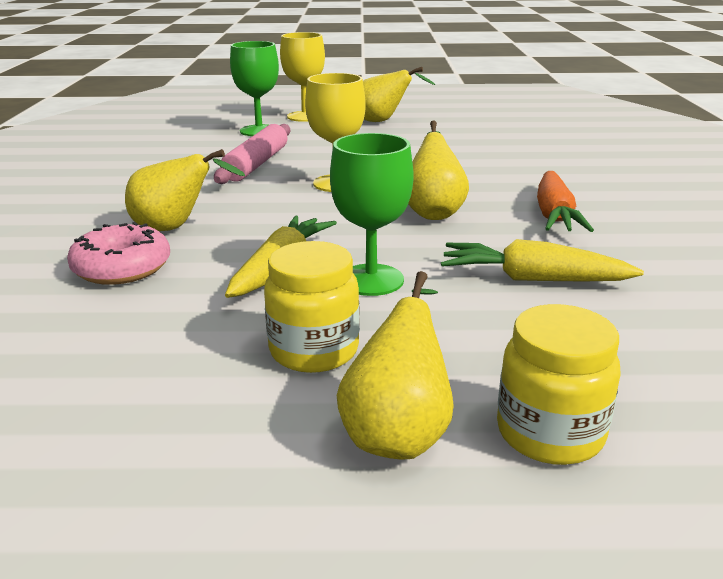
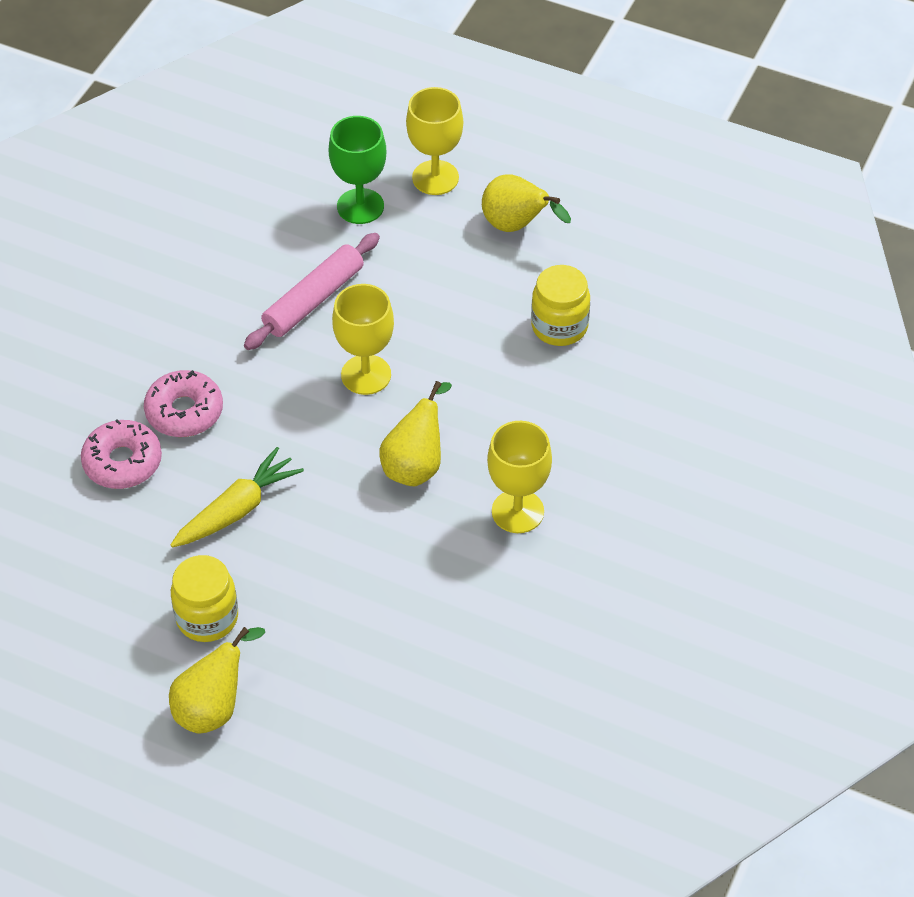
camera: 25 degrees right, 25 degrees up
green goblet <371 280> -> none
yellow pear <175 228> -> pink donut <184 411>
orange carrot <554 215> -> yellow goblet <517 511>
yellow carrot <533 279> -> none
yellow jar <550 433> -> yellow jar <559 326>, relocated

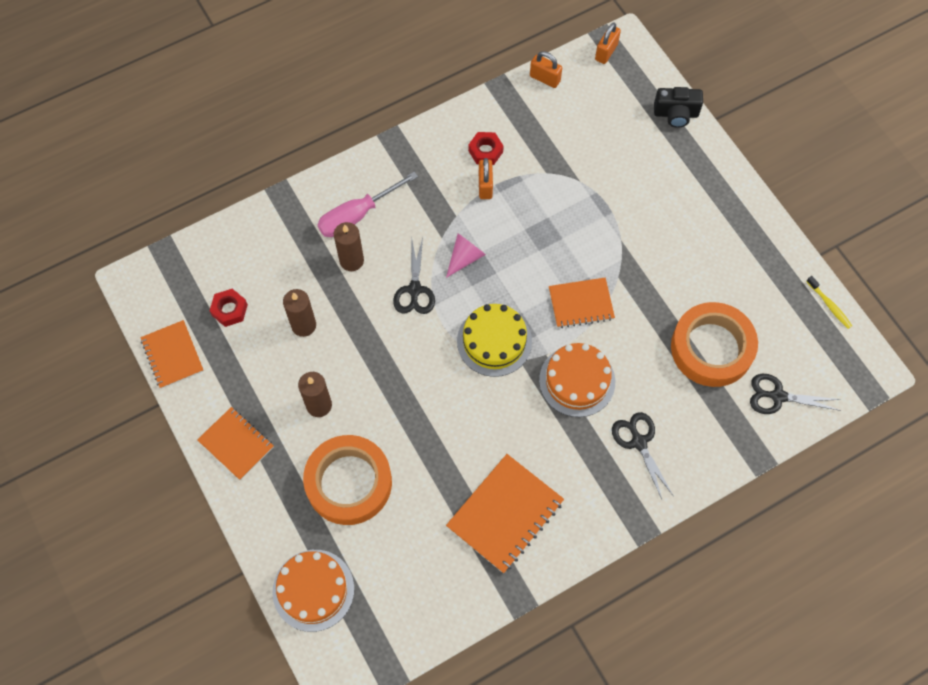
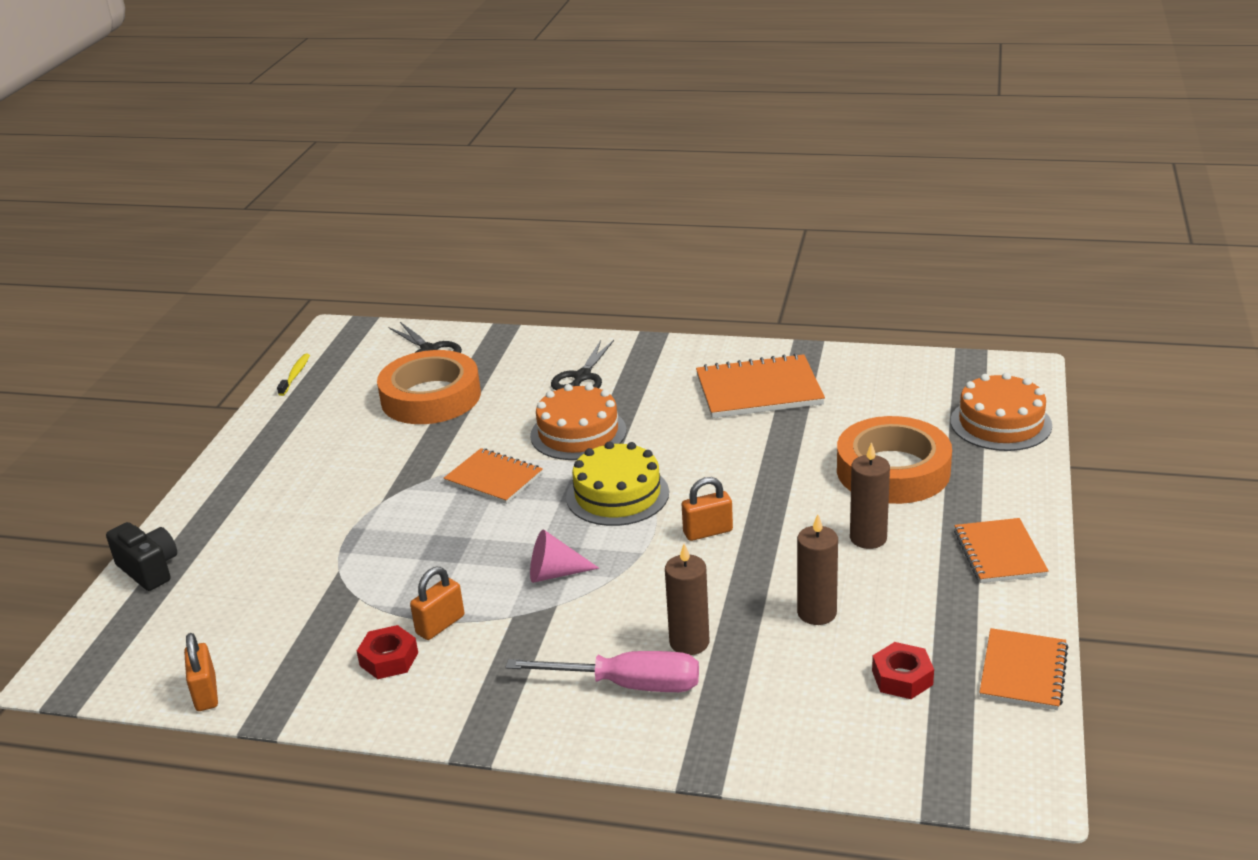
camera: 135 degrees left, 35 degrees down
orange padlock <606 52> -> orange padlock <708 532>, relocated
black scissors <414 289> -> none

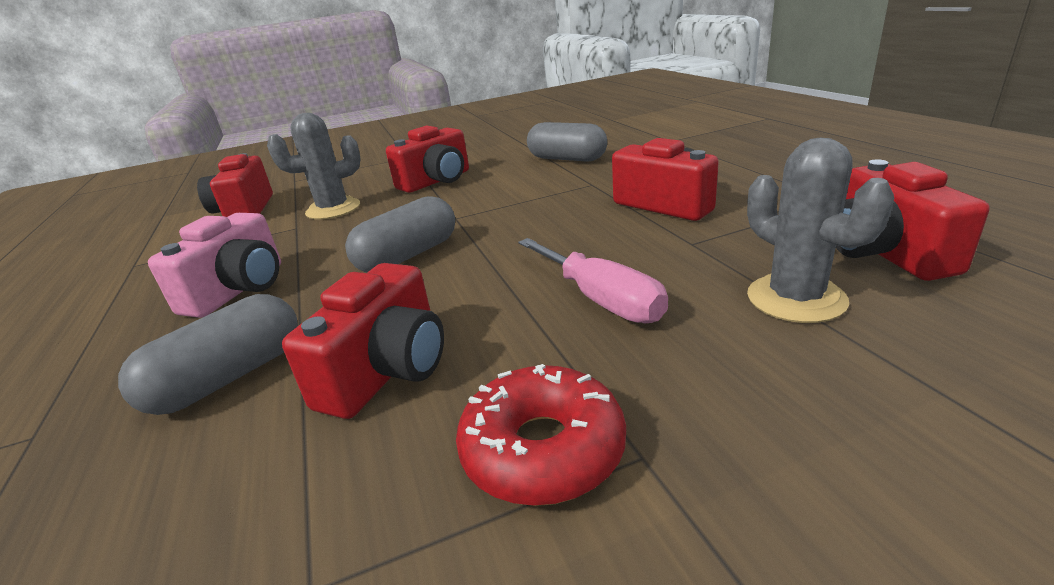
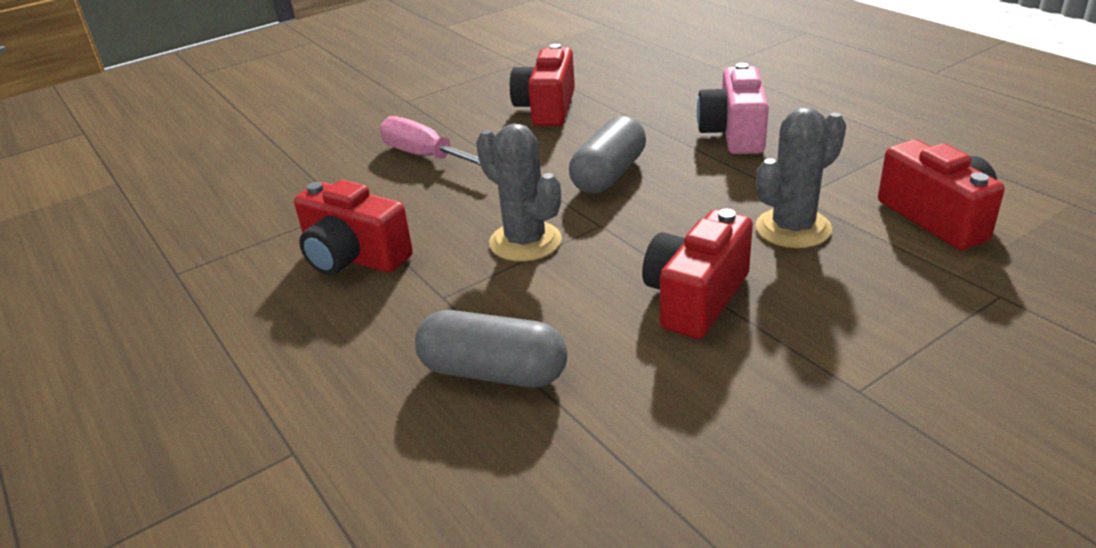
camera: 165 degrees right, 5 degrees up
grey cactus <796 298> -> grey cactus <525 242>, relocated
red camera <884 253> -> none
grey capsule <229 378> -> none
red donut <543 449> -> none

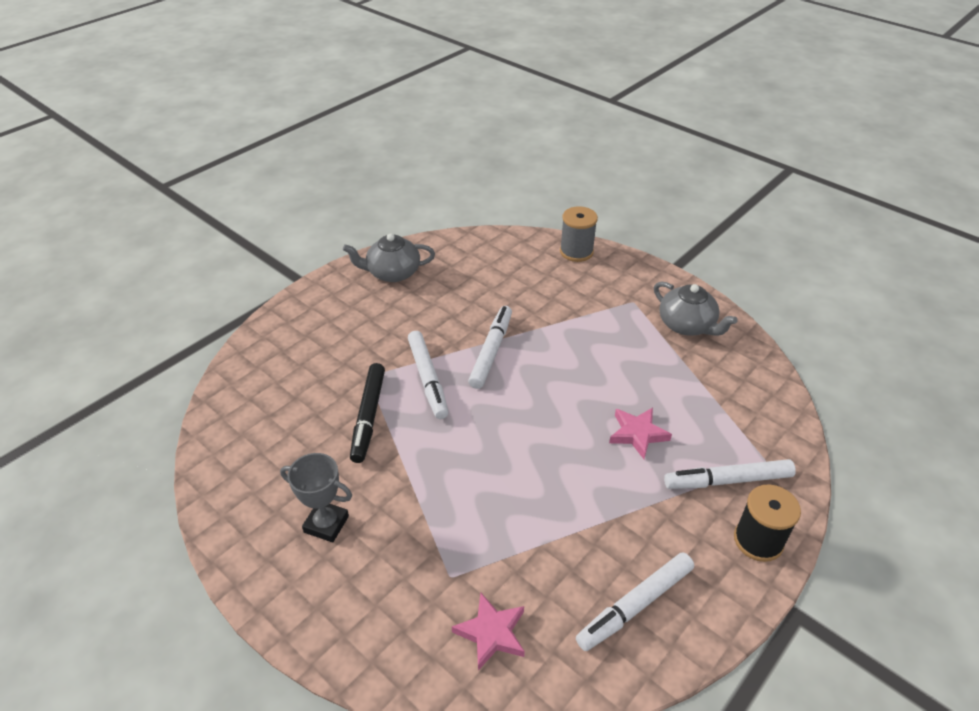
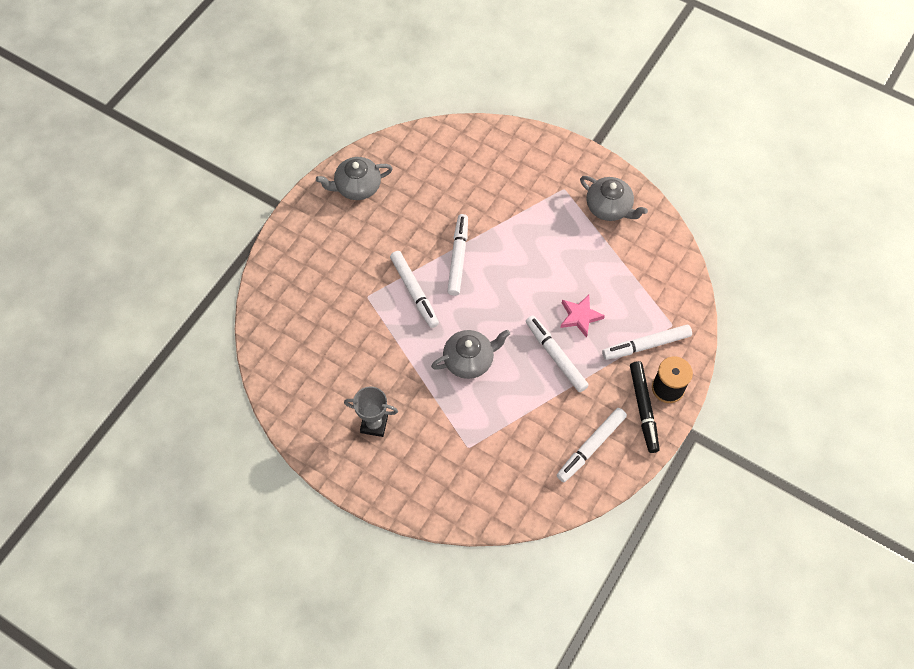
camera: 10 degrees left, 20 degrees up
grey spool <576 252> -> none
black marker <368 416> -> black marker <643 409>, relocated
pink star <491 633> -> none
none -> white marker <555 356>
none -> grey teapot <469 360>

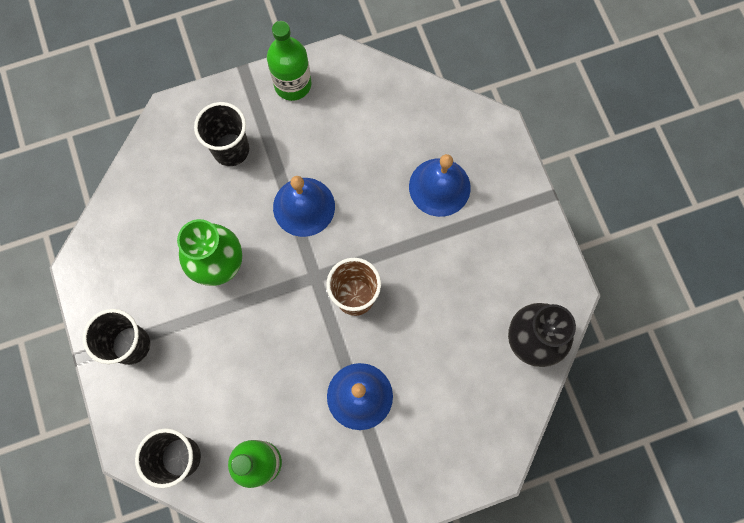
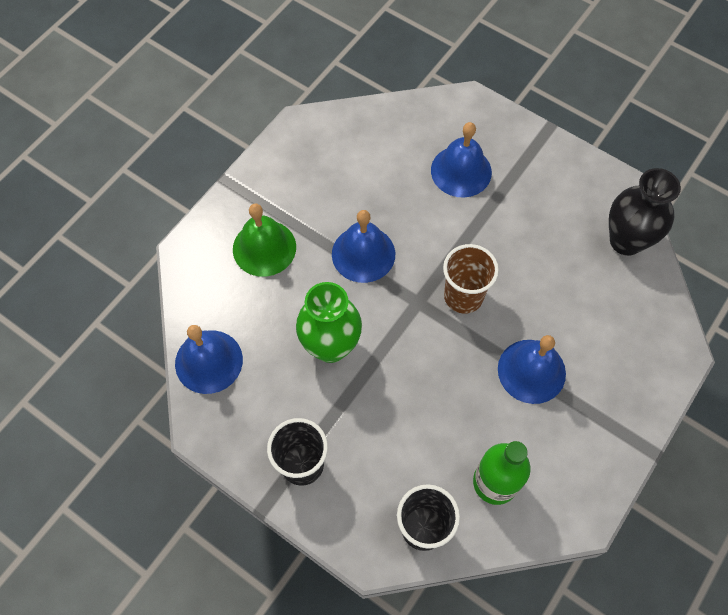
camera: 35 degrees left, 10 degrees down
green bottle <292 84> -> none
black cup <231 150> -> green bell <264 248>
none -> blue bell <208 361>

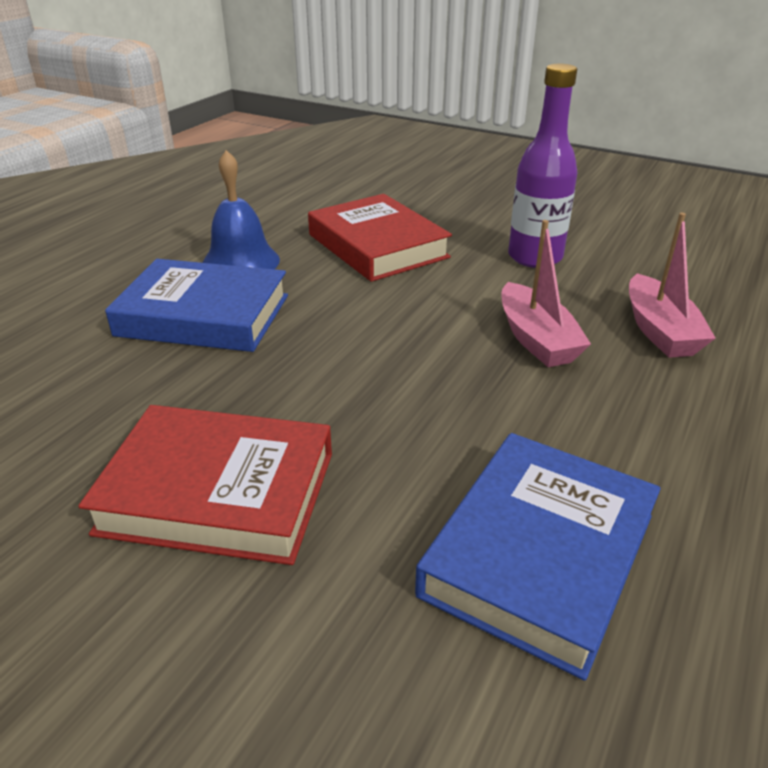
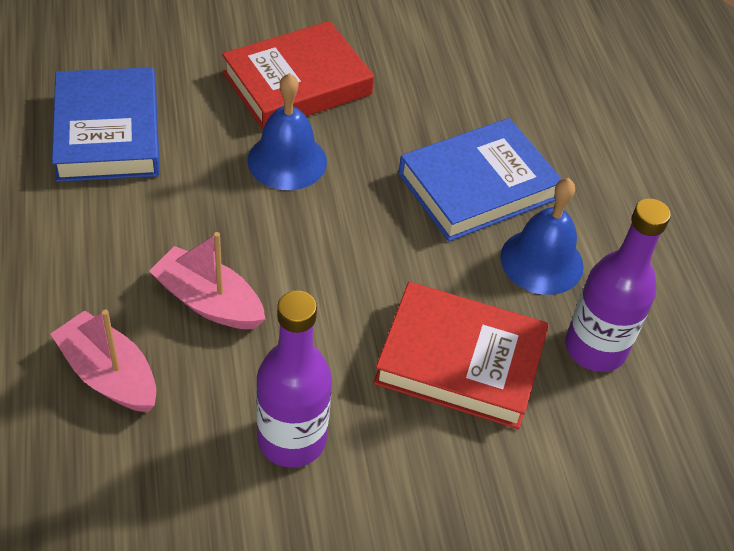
camera: 135 degrees right, 15 degrees up
none -> blue bell <287 161>
none -> purple bottle <595 348>

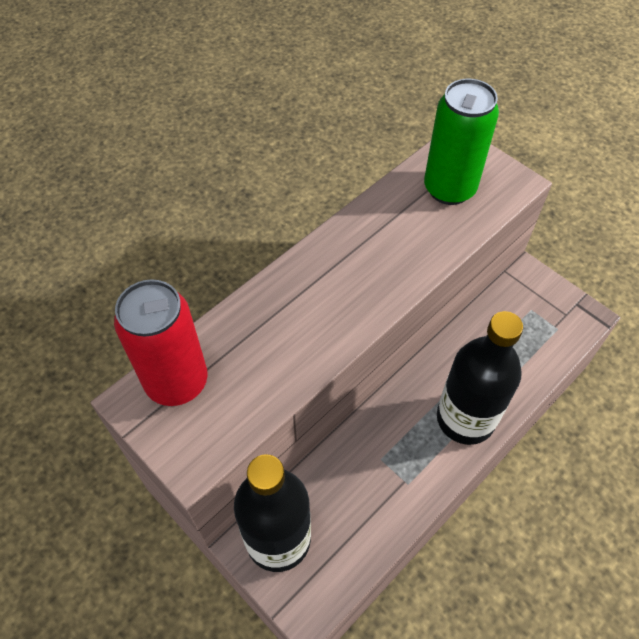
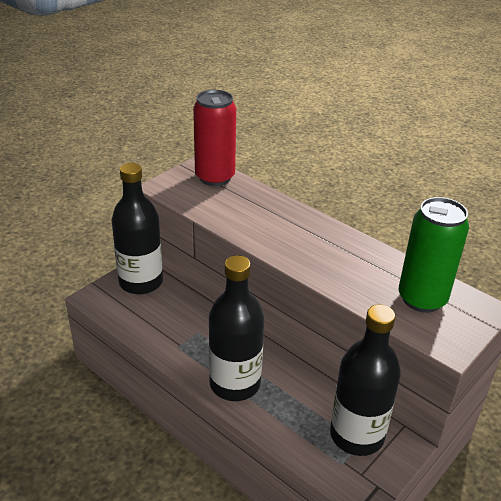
camera: 85 degrees right, 20 degrees down
none -> black bottle <356 435>

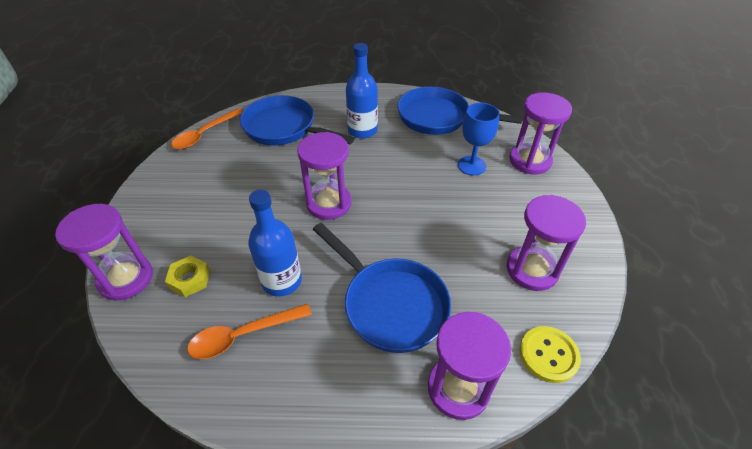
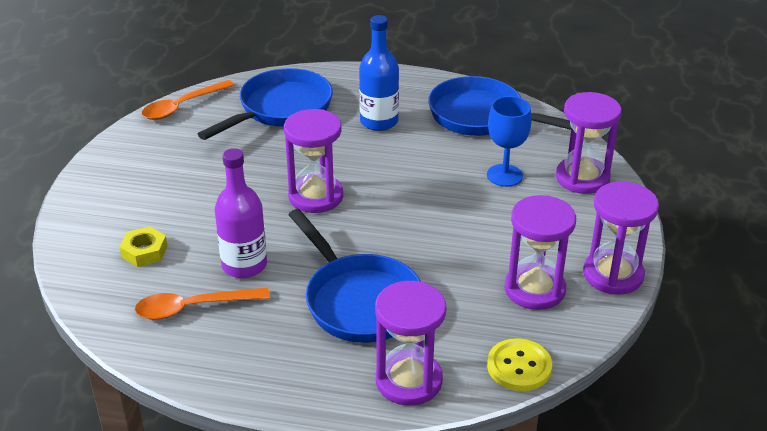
camera: 10 degrees right, 10 degrees down
blue pan <284 128> -> blue pan <281 109>, 90 degrees clockwise
blue bottle <282 281> -> purple bottle <244 265>
purple hourglass <126 278> -> purple hourglass <613 274>, relocated

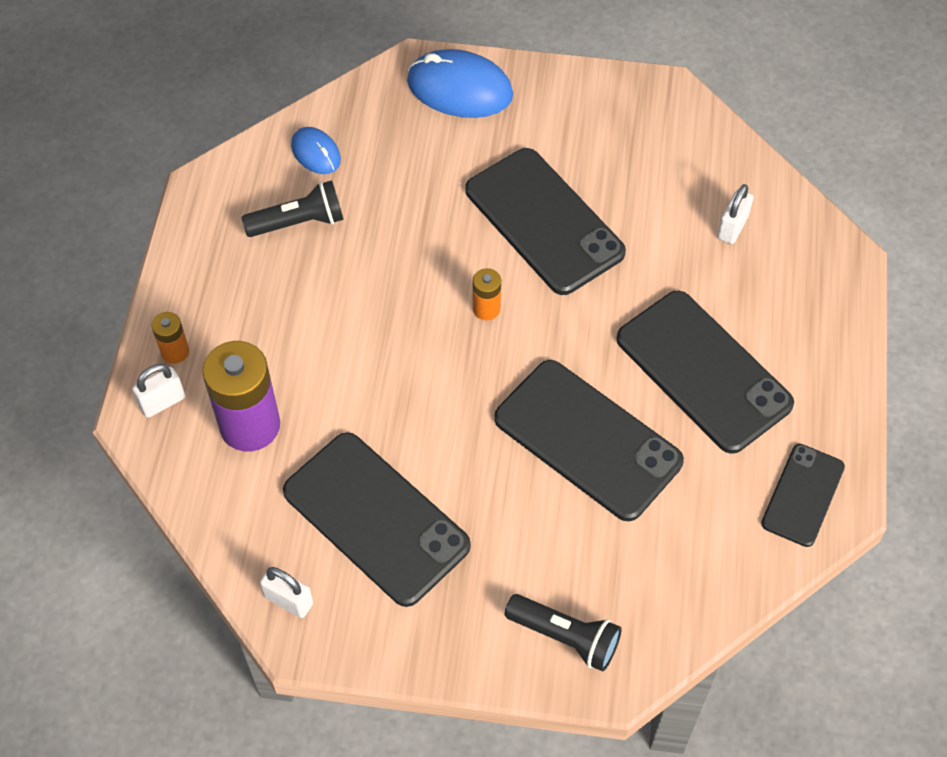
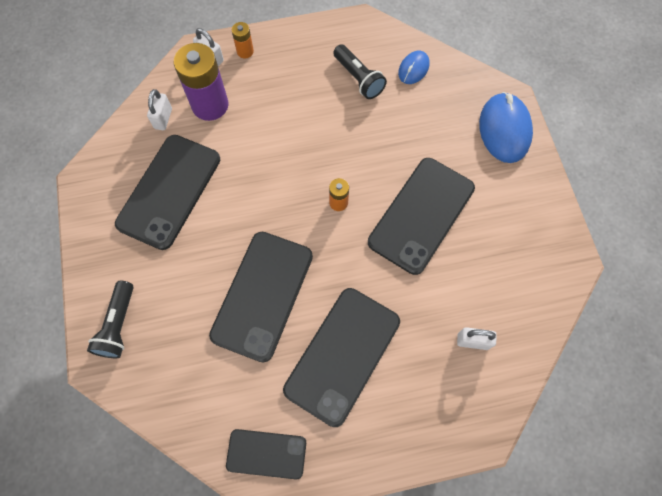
camera: 70 degrees right, 10 degrees up
white padlock <289 600> -> white padlock <163 118>, relocated

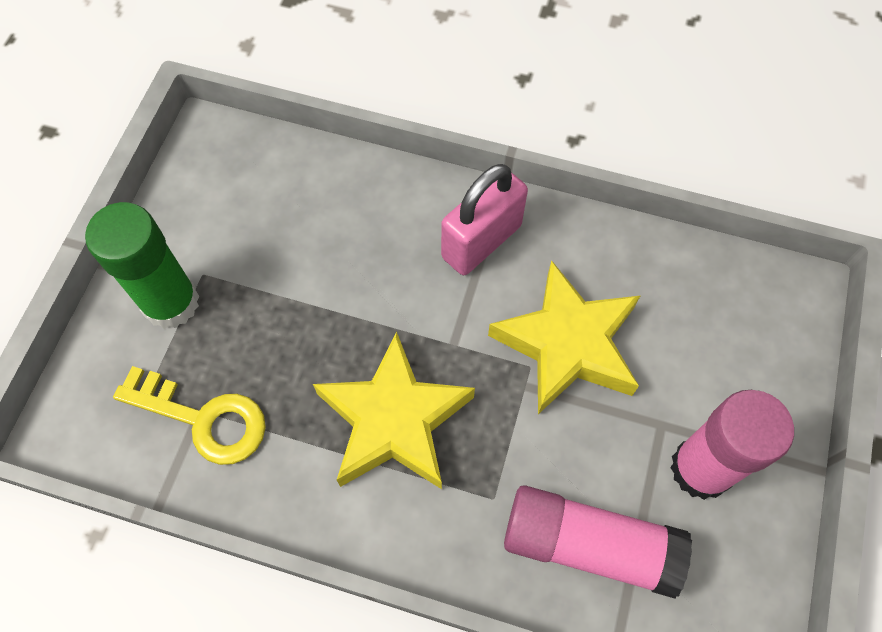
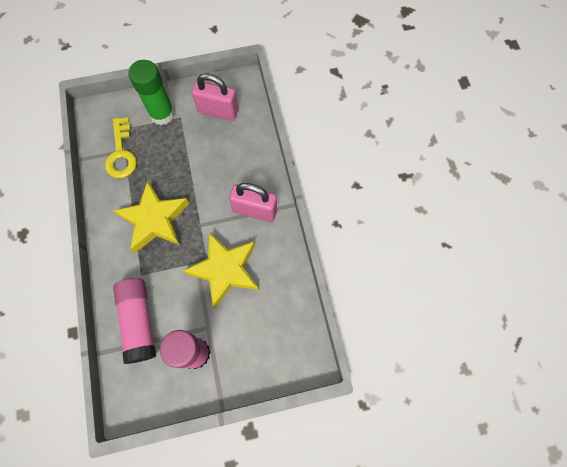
camera: 60 degrees right, 5 degrees up
none -> pink padlock <218 111>

